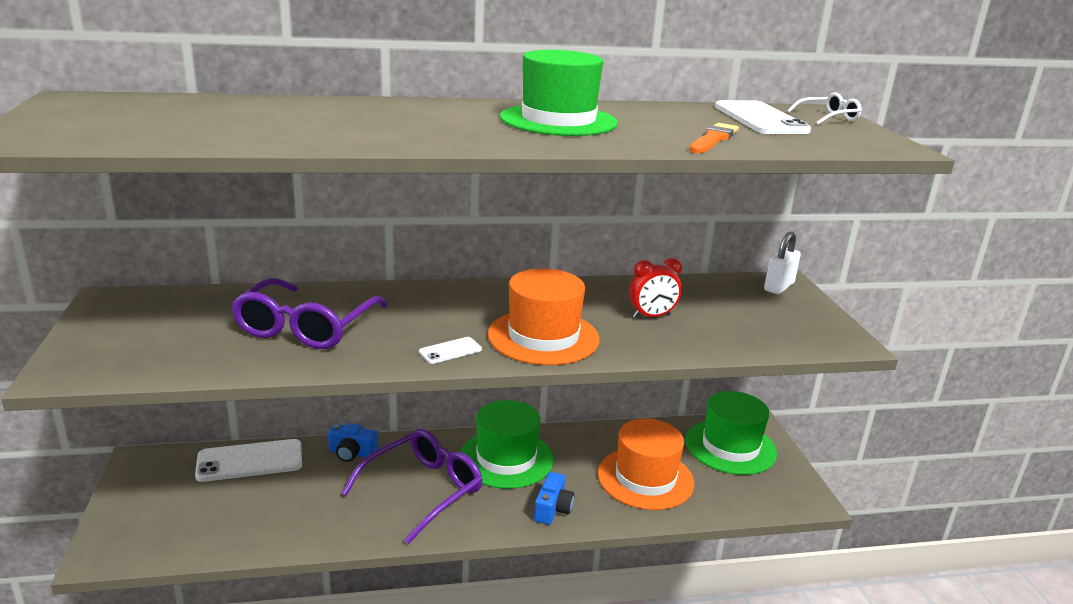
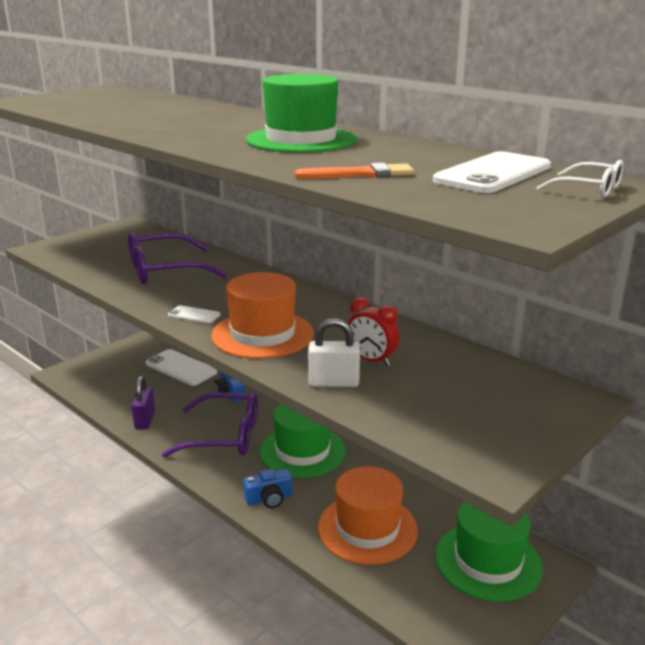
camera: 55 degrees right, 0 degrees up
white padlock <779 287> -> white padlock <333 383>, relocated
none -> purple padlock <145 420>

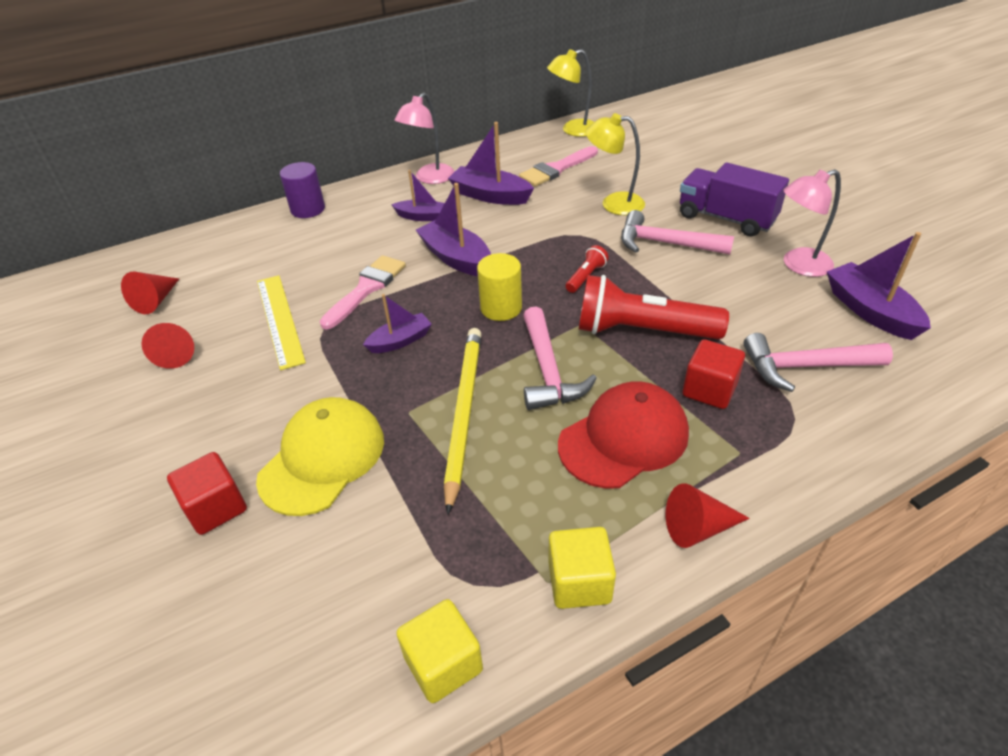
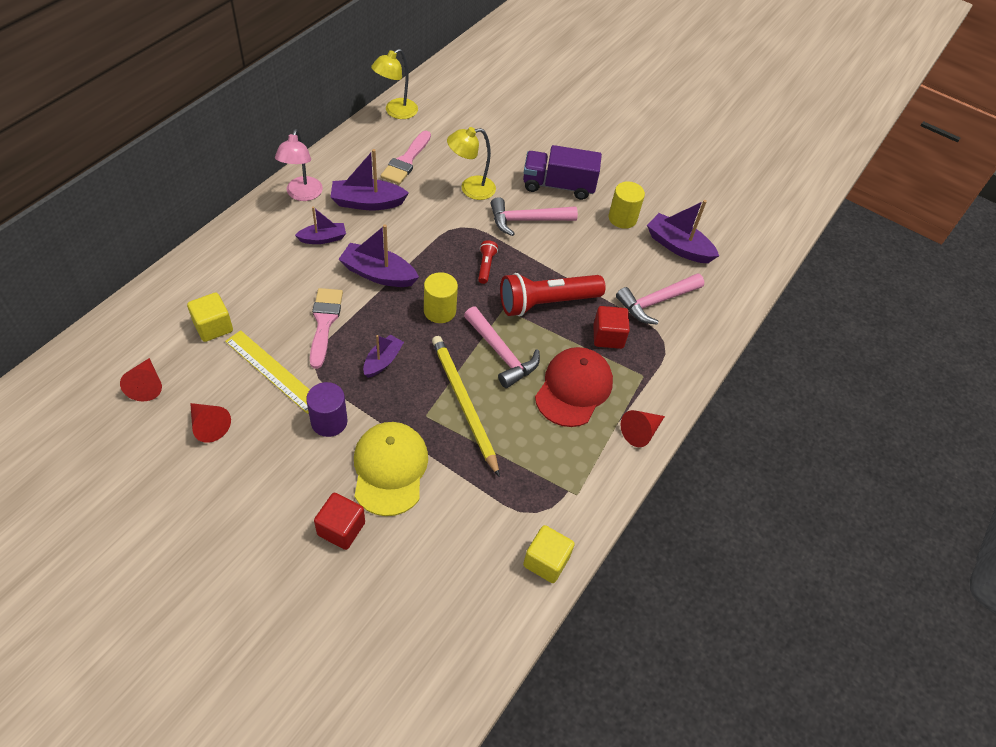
camera: 35 degrees left, 10 degrees up
purple cylinder <308 209> -> purple cylinder <329 421>, relocated
pink lamp <798 265> -> yellow cylinder <622 218>
yellow cube <579 582> -> yellow cube <213 327>, relocated

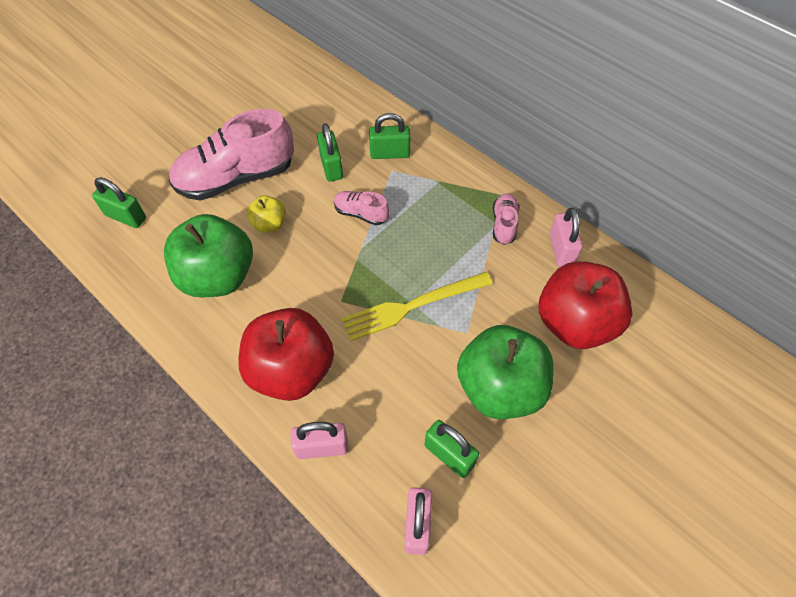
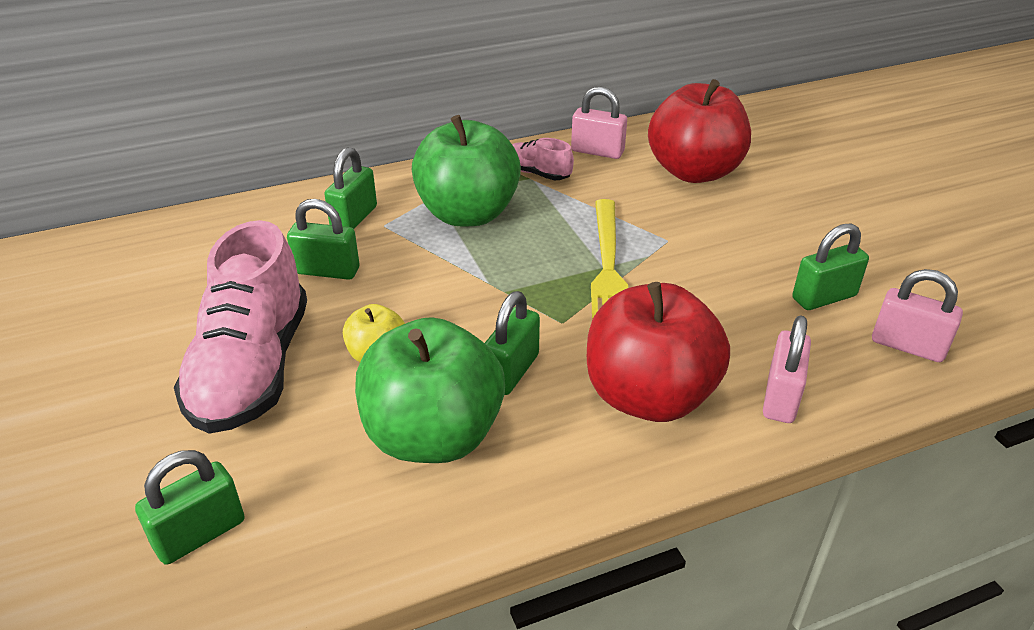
camera: 65 degrees left, 20 degrees down
pink shoe <361 214> -> none
green apple <500 388> -> green apple <468 214>, relocated
none -> green padlock <511 371>

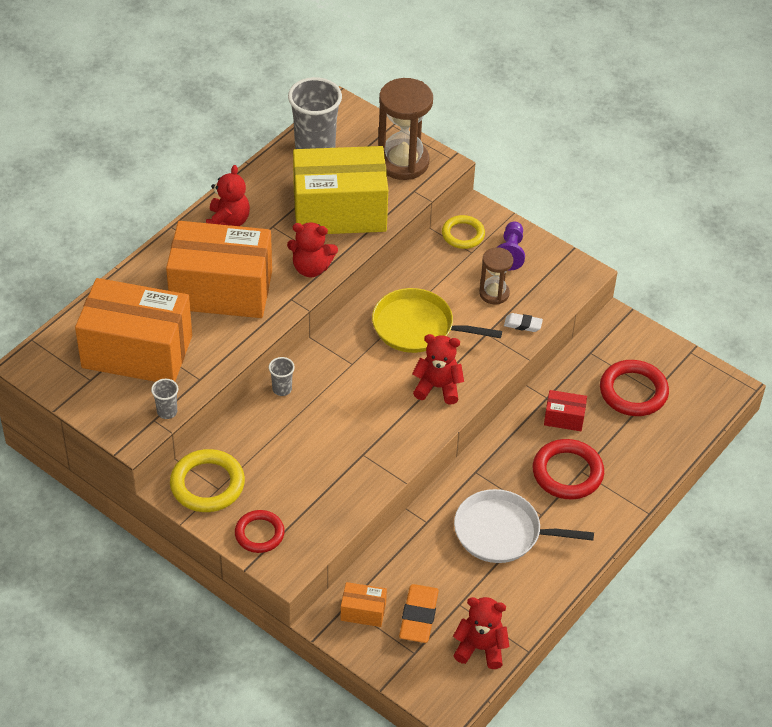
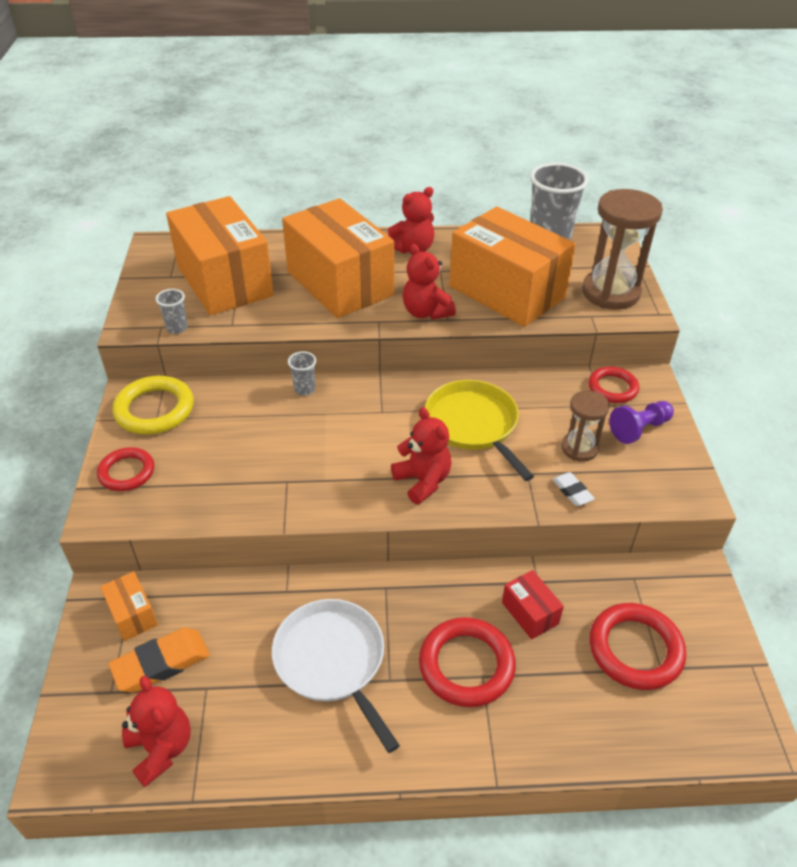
camera: 50 degrees right, 5 degrees down
yellow box <339 211> -> orange box <507 292>
yellow ring <463 234> -> red ring <612 388>

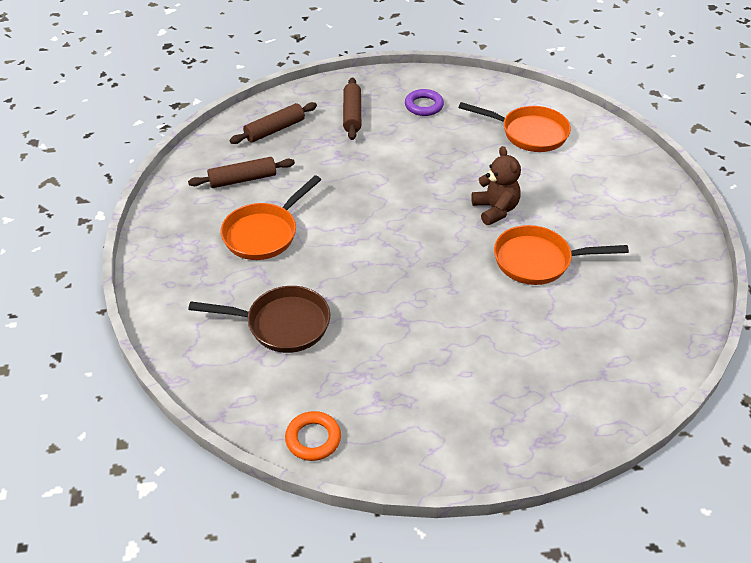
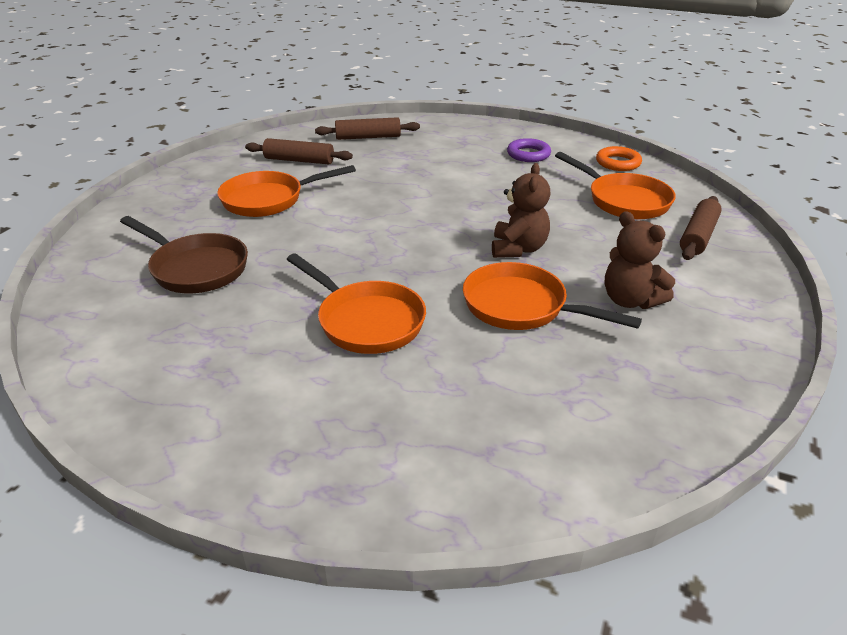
camera: 30 degrees right, 10 degrees down
brown rolling pin <352 114> -> brown rolling pin <698 236>, relocated
orange ring <313 439> -> orange ring <618 163>, relocated
none -> brown teddy bear <630 300>
none -> orange pan <366 321>

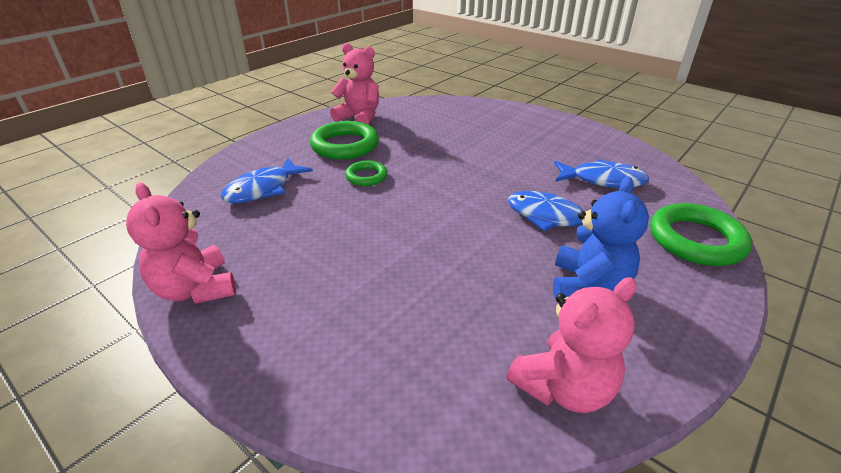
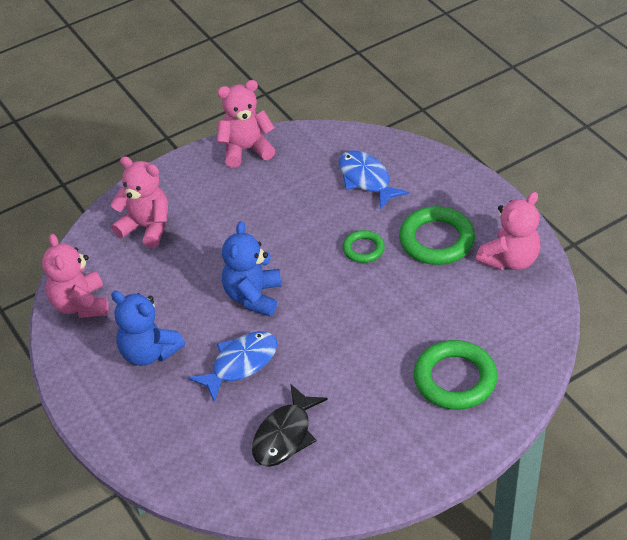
camera: 110 degrees right, 10 degrees up
blue fish <603 180> -> black fish <285 435>
green ring <696 240> -> green ring <455 379>, relocated
none -> pink teddy bear <146 227>
none -> blue teddy bear <253 296>

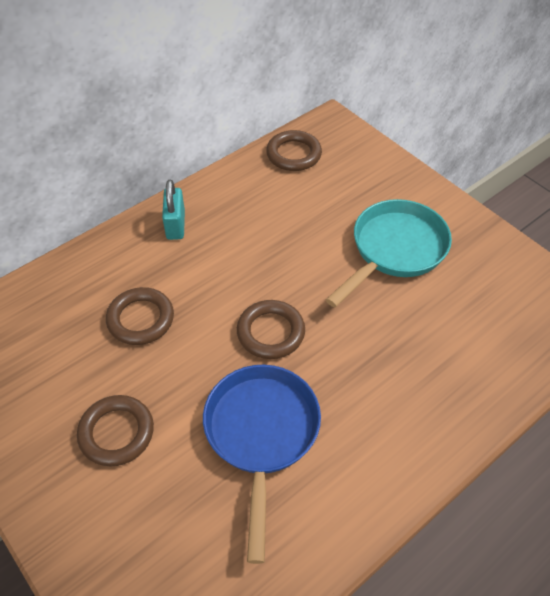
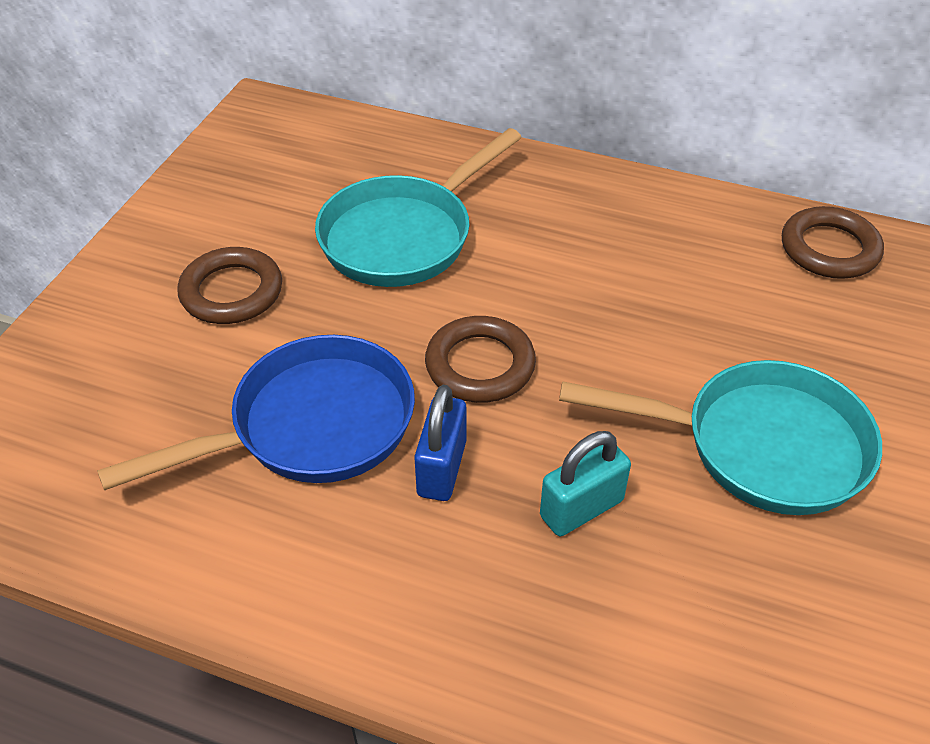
camera: 60 degrees right, 5 degrees down
turquoise padlock <175 225> -> turquoise padlock <581 508>, relocated
brown ring <140 319> -> turquoise pan <404 236>
none -> blue padlock <441 468>

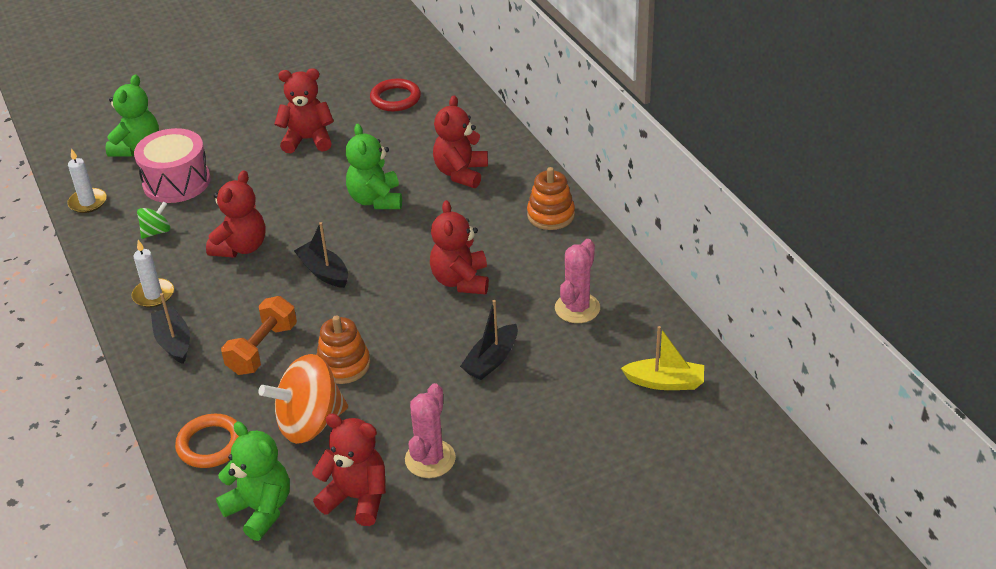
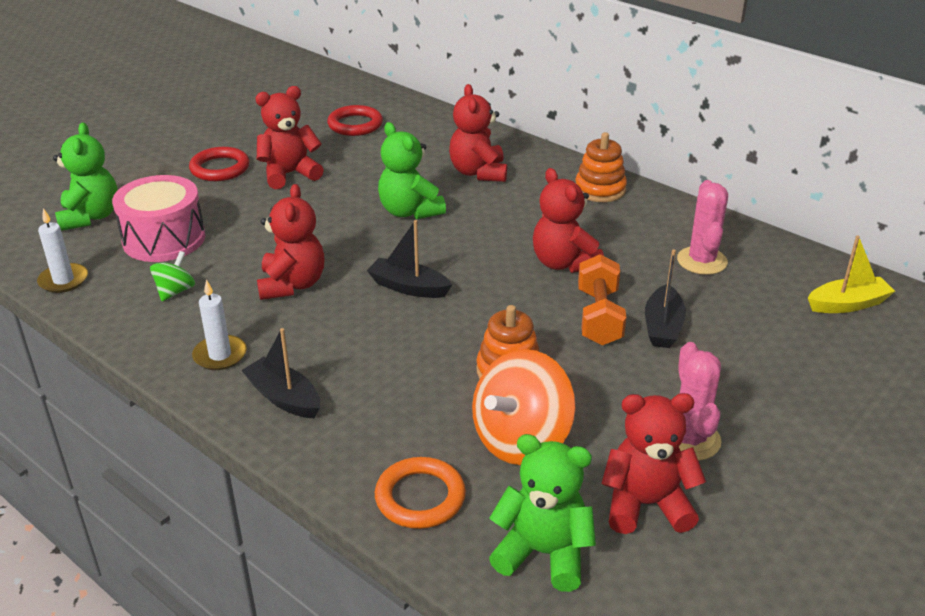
camera: 25 degrees left, 5 degrees down
orange dumbbell <262 349> -> orange dumbbell <599 317>, relocated
none -> red ring <220 168>

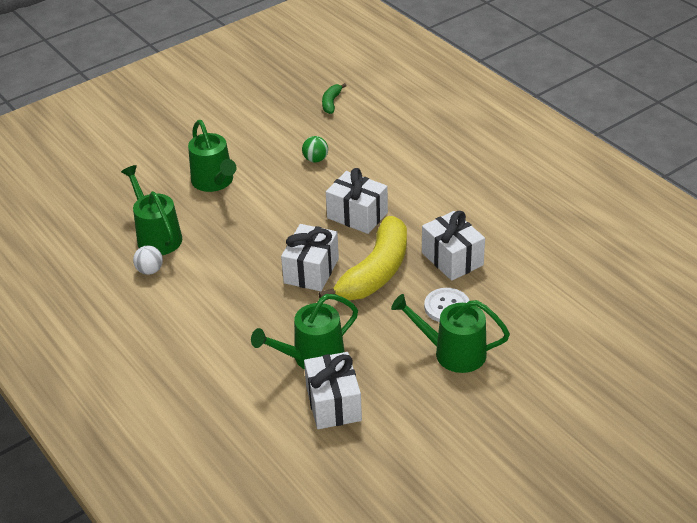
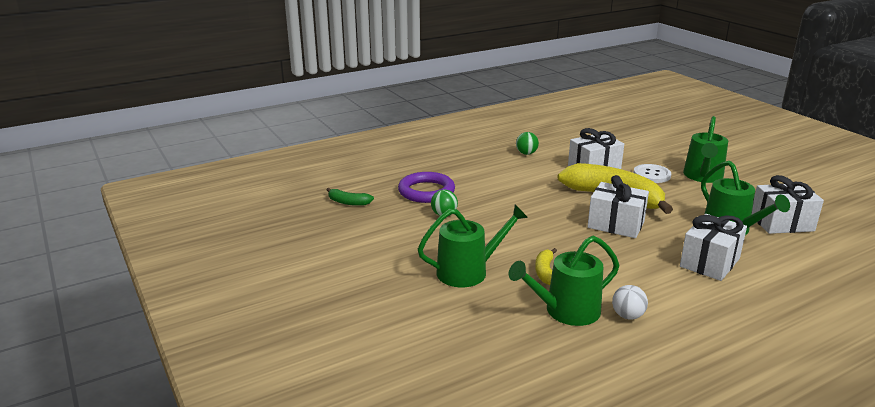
camera: 85 degrees left, 15 degrees down
white gift <357 215> -> white gift <709 262>, relocated
none -> green ball <526 153>
none -> purple ring <426 191>
none -> yellow banana <545 272>

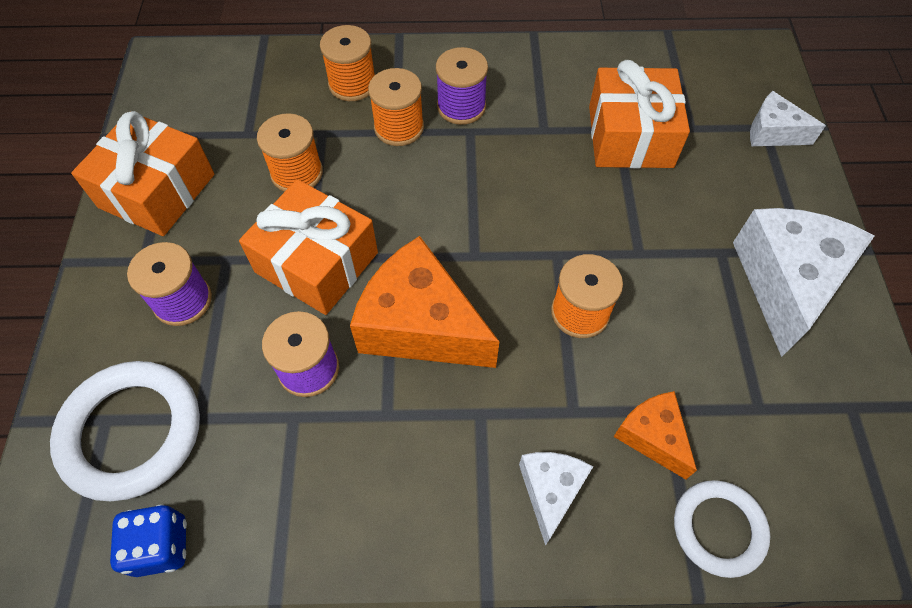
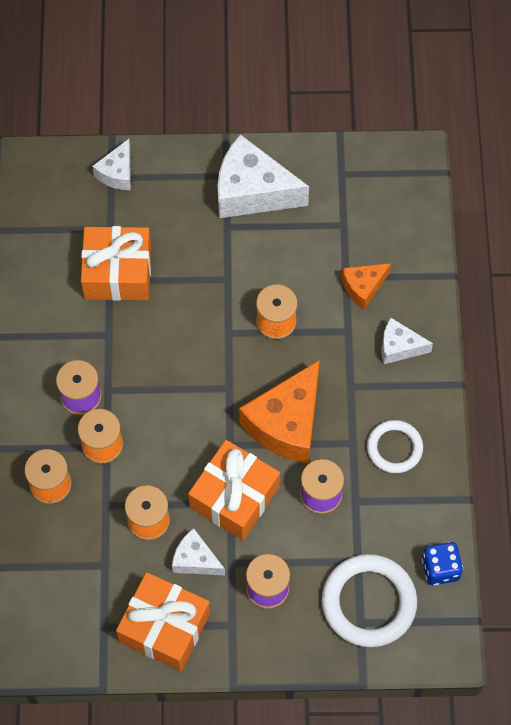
camera: 90 degrees left, 5 degrees up
white ring <718 529> -> white ring <394 448>, relocated
none -> white cheese <195 560>

